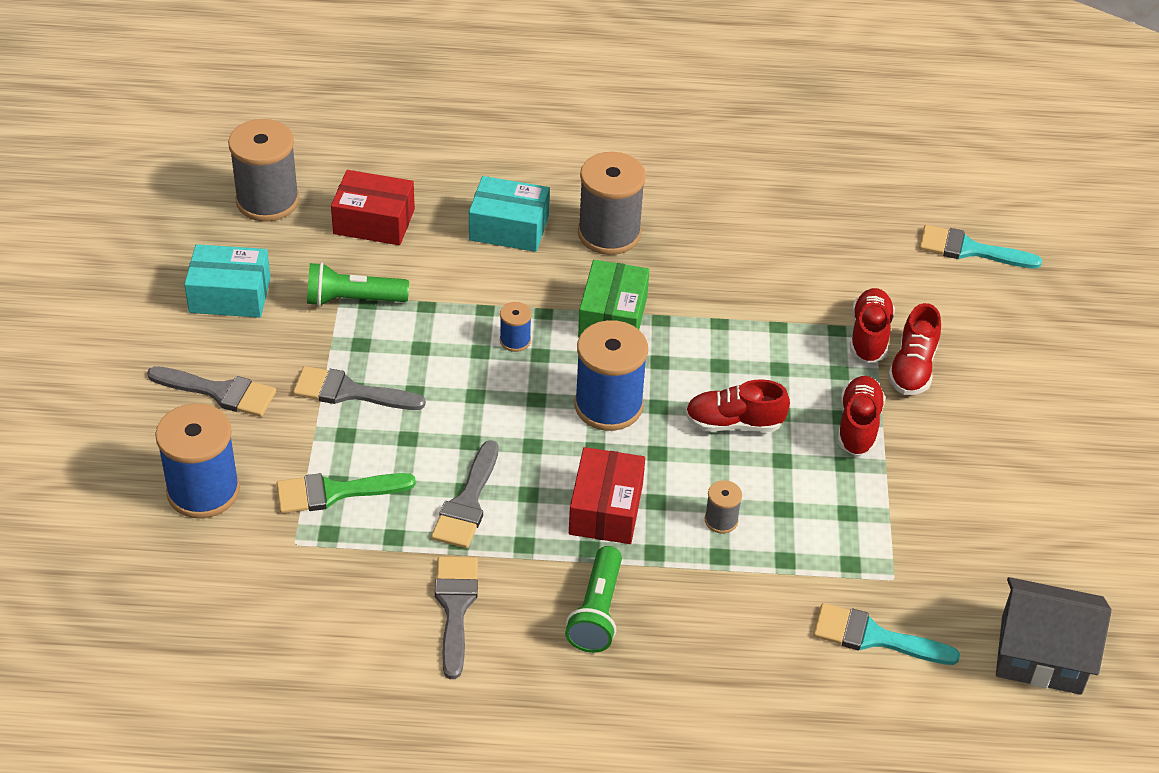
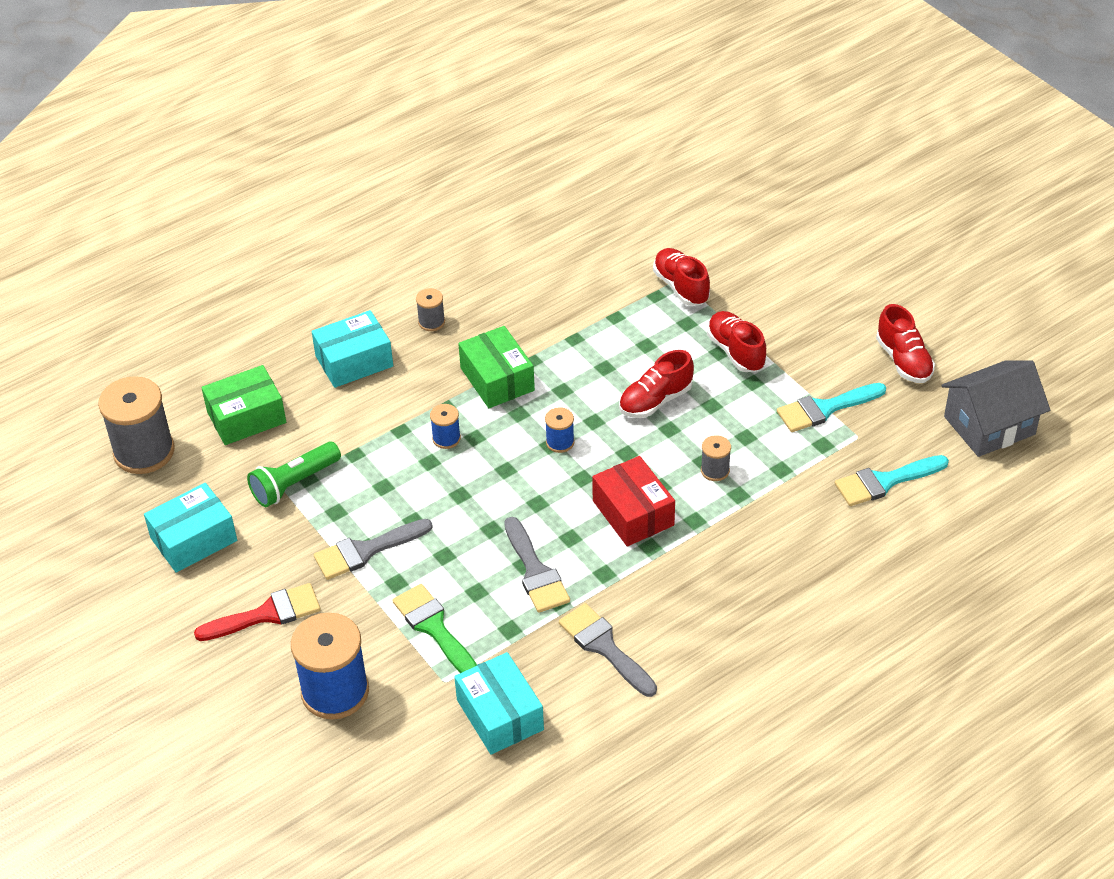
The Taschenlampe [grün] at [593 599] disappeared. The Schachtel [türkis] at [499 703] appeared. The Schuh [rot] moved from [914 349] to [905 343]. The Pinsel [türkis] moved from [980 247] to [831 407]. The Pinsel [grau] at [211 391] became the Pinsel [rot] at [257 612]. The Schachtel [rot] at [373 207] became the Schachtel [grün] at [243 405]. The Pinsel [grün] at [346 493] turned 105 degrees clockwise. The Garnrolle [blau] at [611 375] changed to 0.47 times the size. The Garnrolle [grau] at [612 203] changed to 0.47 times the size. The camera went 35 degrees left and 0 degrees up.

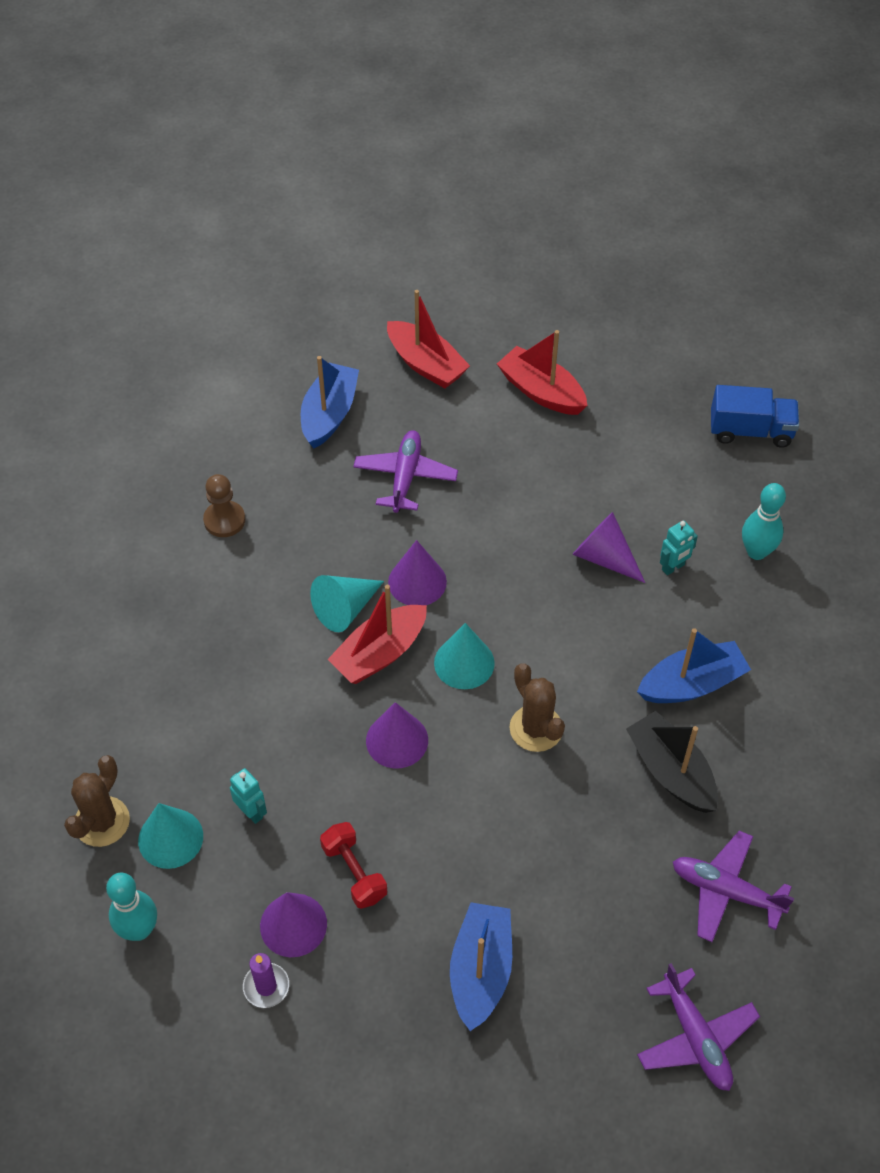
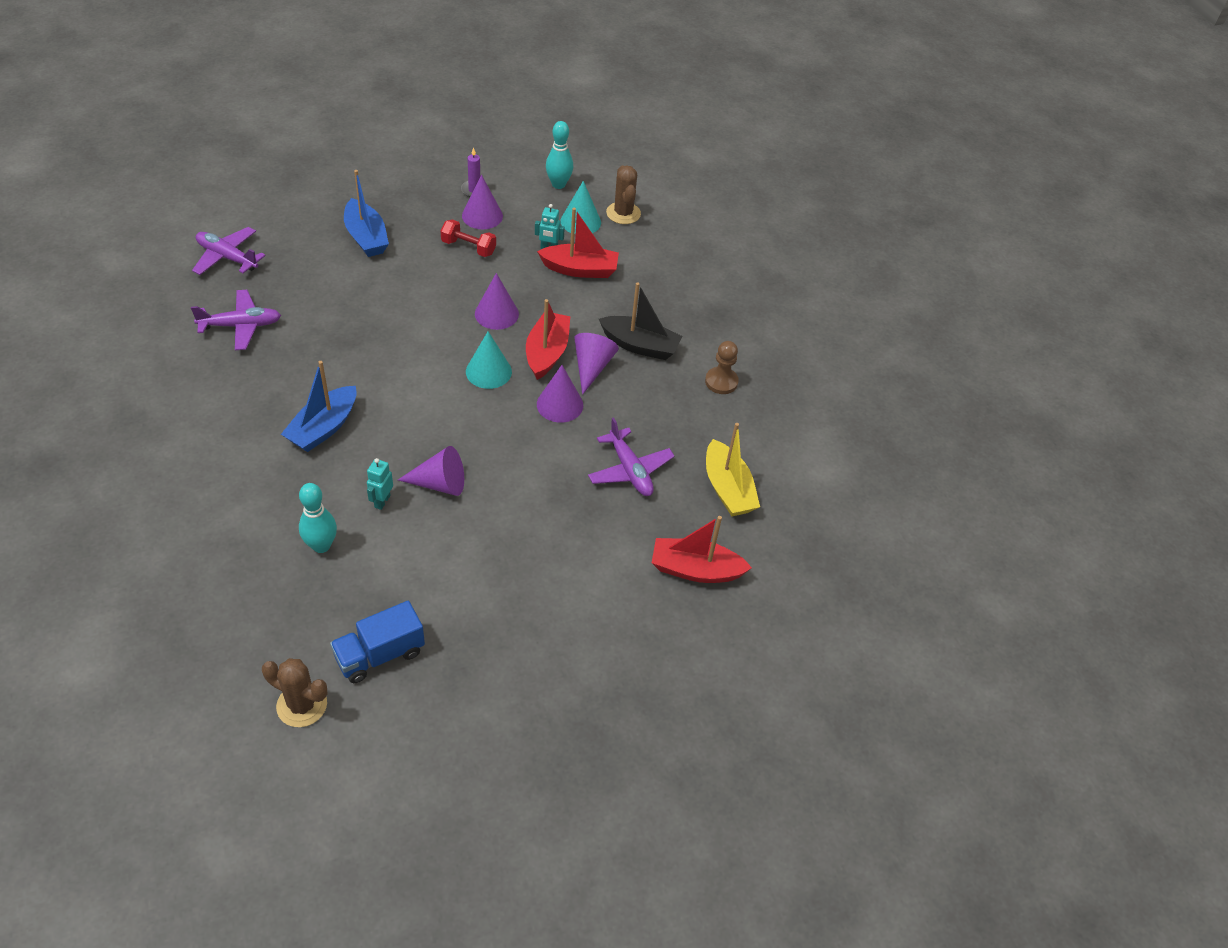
The Boot [rot] moved from [542 372] to [578 243]. The Kaktus [braun] moved from [537 707] to [295 692]. The Boot [schwarz] moved from [672 762] to [641 321]. The Boot [blau] at [330 402] became the Boot [gelb] at [733 469]. The Kegel [türkis] at [347 603] became the Kegel [lila] at [596 364]. The camera went 140 degrees right and 5 degrees down.

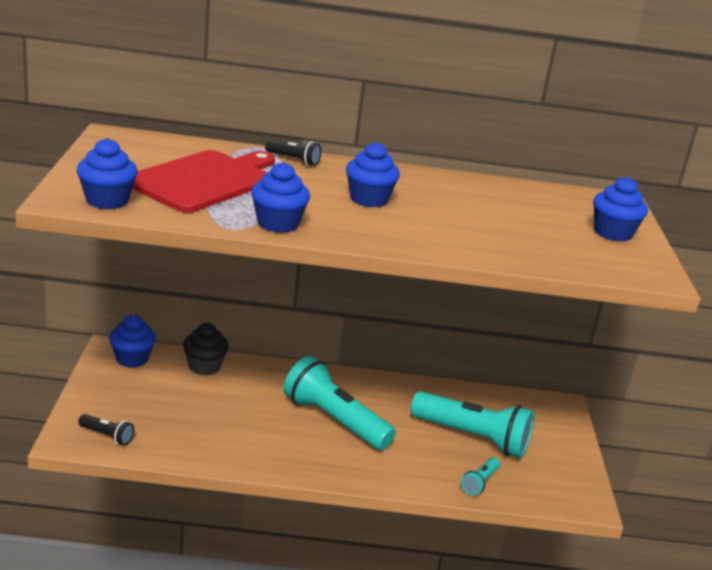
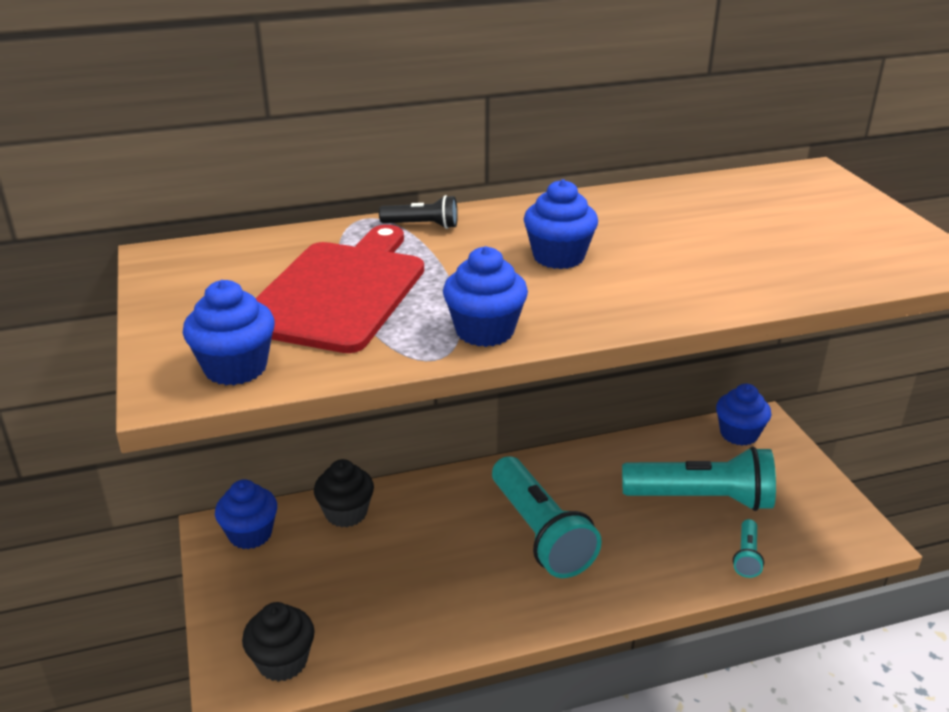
The Muffin [blau] moved from [620 209] to [743 415]. The Taschenlampe [schwarz] at [106 429] was replaced by the Muffin [schwarz] at [278 642]. The Taschenlampe [türkis] at [339 403] turned 135 degrees counterclockwise. The camera went 15 degrees left and 5 degrees up.

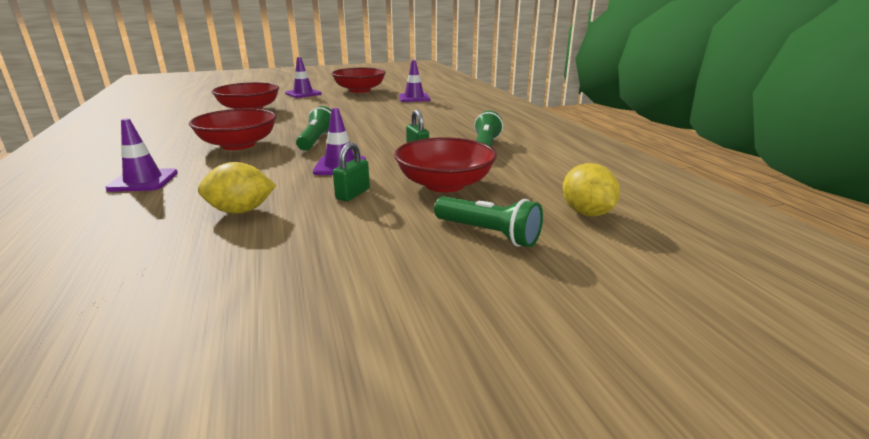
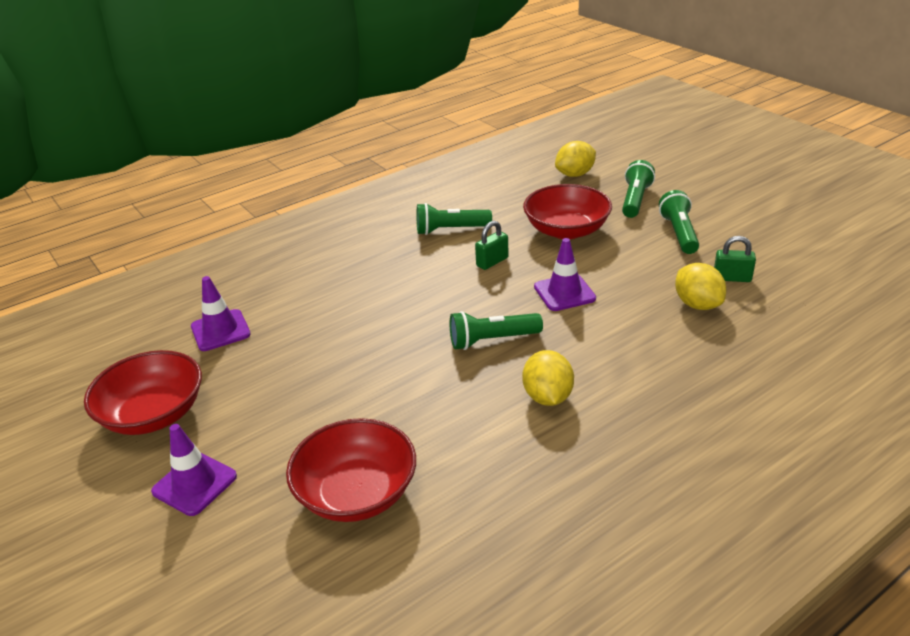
The Leitkegel [lila] at [141 155] disappeared. The Taschenlampe [grün] at [679 222] appeared. The Vorhängeschloss [grün] moved from [351 171] to [735 259]. The Schüssel [rot] at [232 129] was replaced by the Zitrone [gelb] at [548 378]. The camera went 105 degrees left and 10 degrees up.

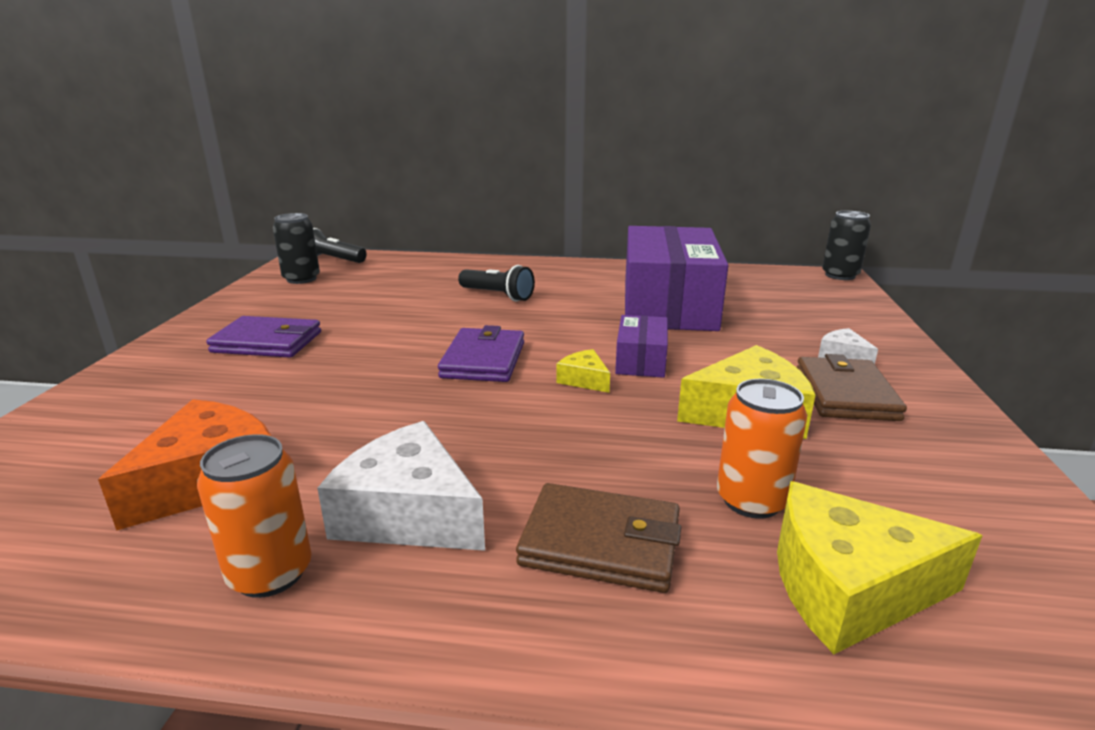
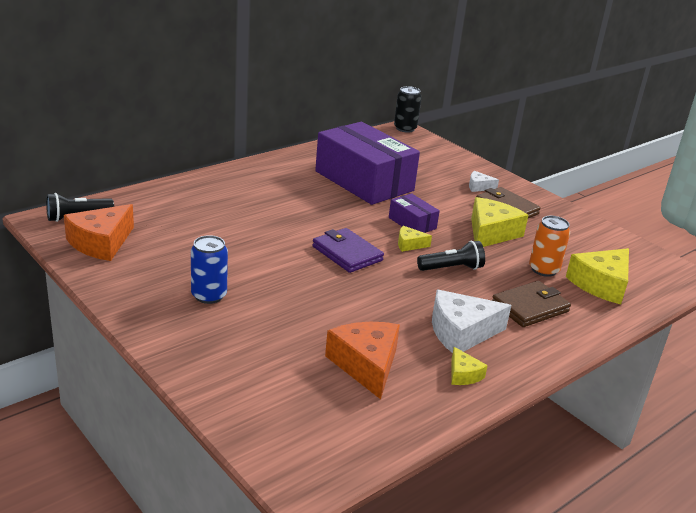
The Taschenlampe [schwarz] moved from [496 283] to [451 256]. The Dose [orange] at [254 516] was replaced by the Käse [gelb] at [469 366]. The Geldbörse [lila] at [263 337] was replaced by the Dose [blau] at [209 269]. The Dose [schwarz] at [296 248] was replaced by the Käse [orange] at [99 232]. The camera went 50 degrees left and 5 degrees up.

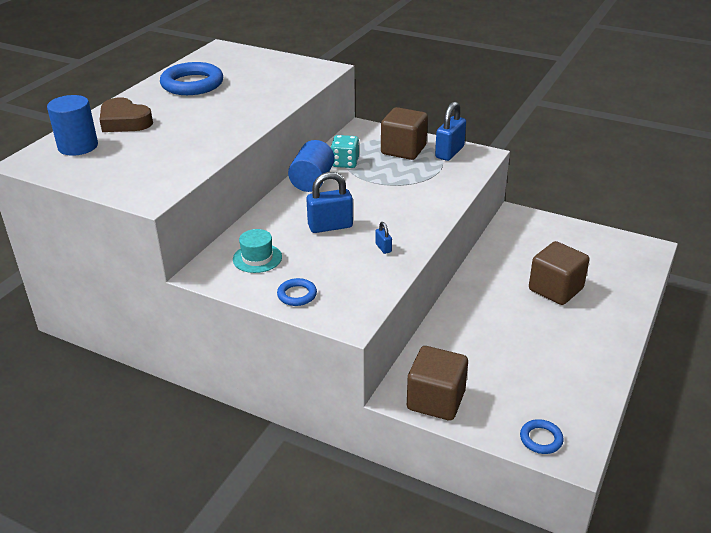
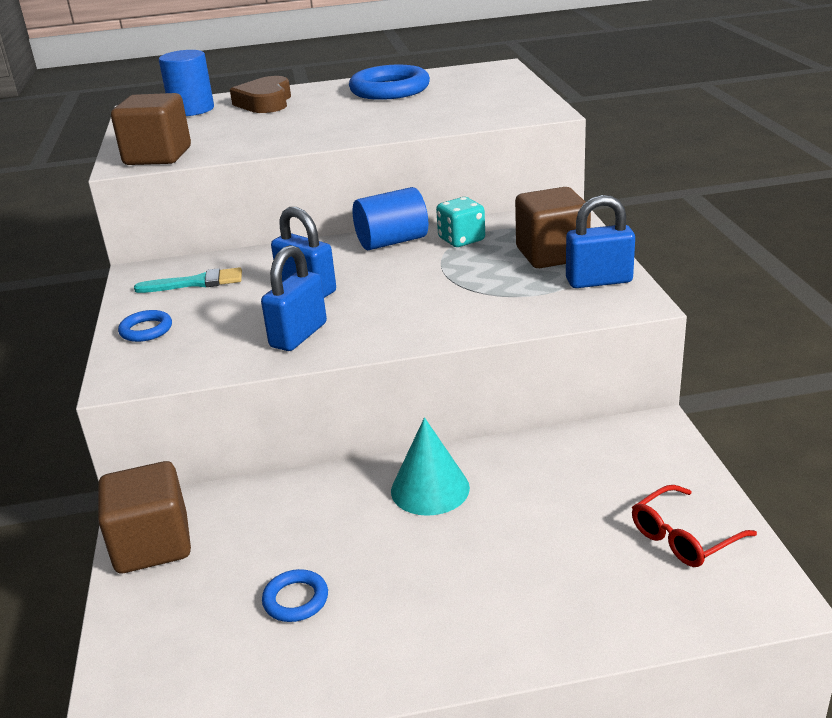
The Kegel [türkis] at [430 466] appeared. The Brille [rot] at [694 526] appeared. The Ring [blau] moved from [541 436] to [295 595]. The Kubus [braun] moved from [559 273] to [151 129]. The Hut [türkis] at [257 251] was replaced by the Pinsel [türkis] at [188 280]. The Vorhängeschloss [blau] at [383 238] changed to 2.13 times the size. The camera went 55 degrees right and 5 degrees down.

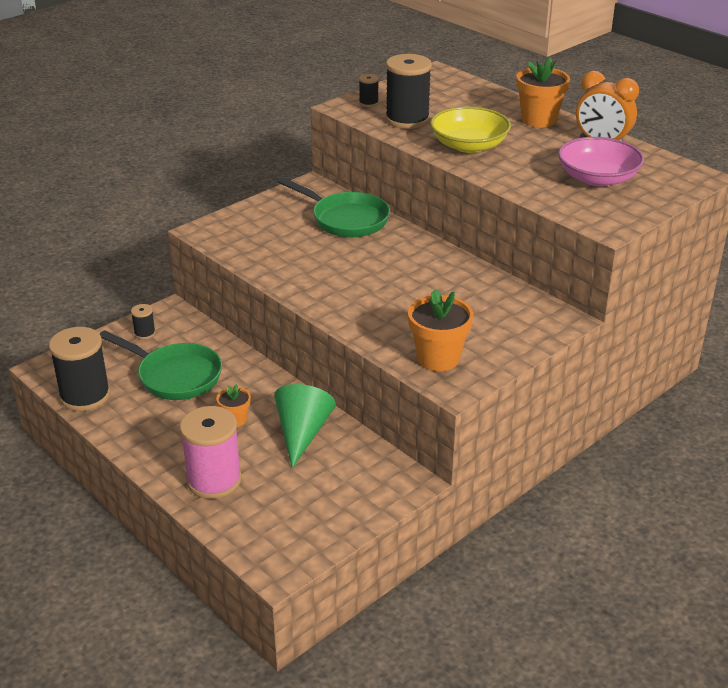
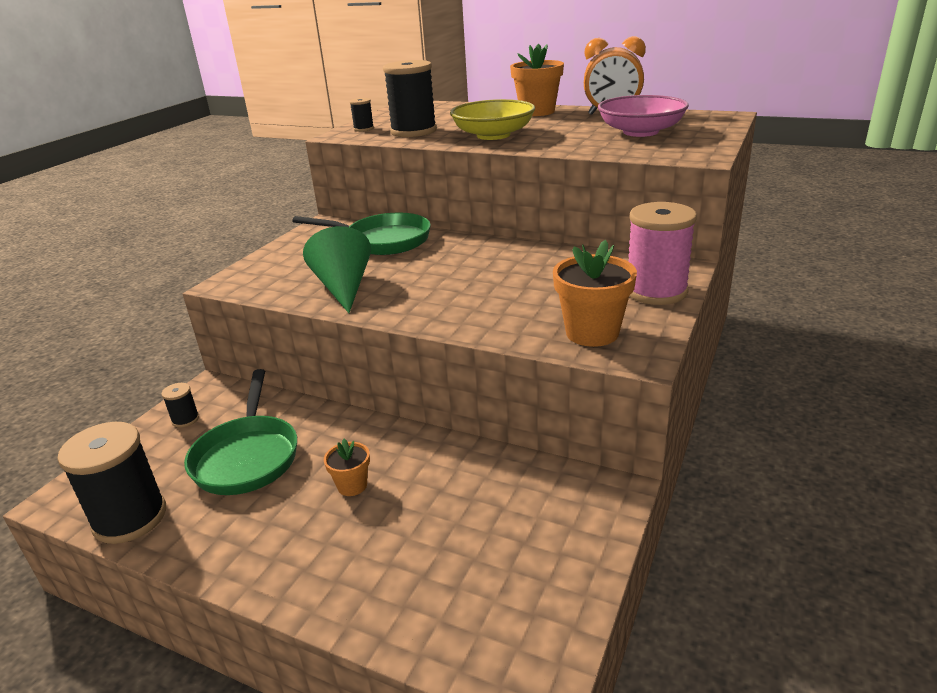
The Garnrolle [rosa] moved from [211 452] to [662 253]. The Kegel [grün] moved from [305 426] to [337 269]. The Pfanne [grün] at [161 365] turned 75 degrees clockwise. The camera went 20 degrees left and 5 degrees down.

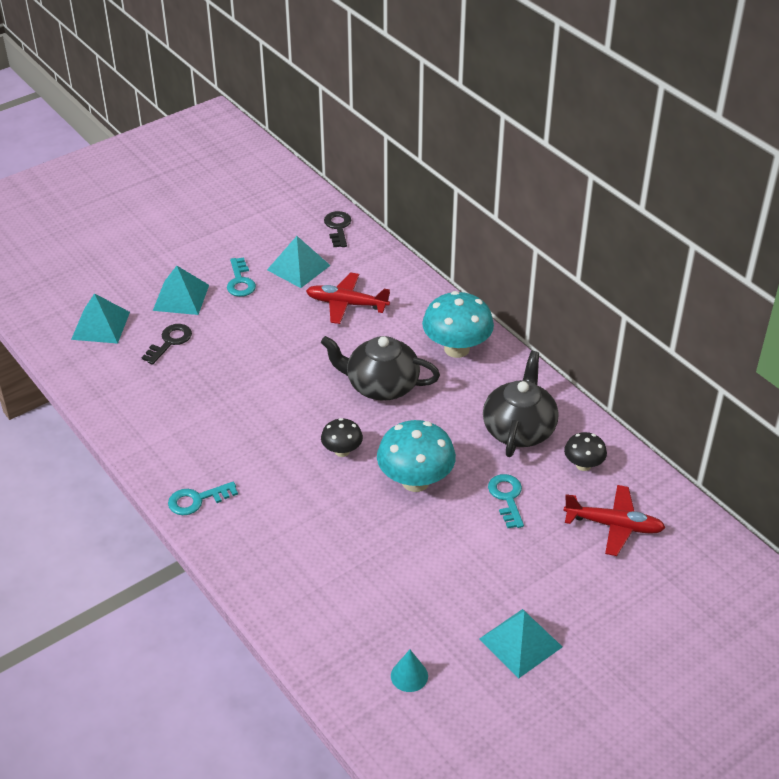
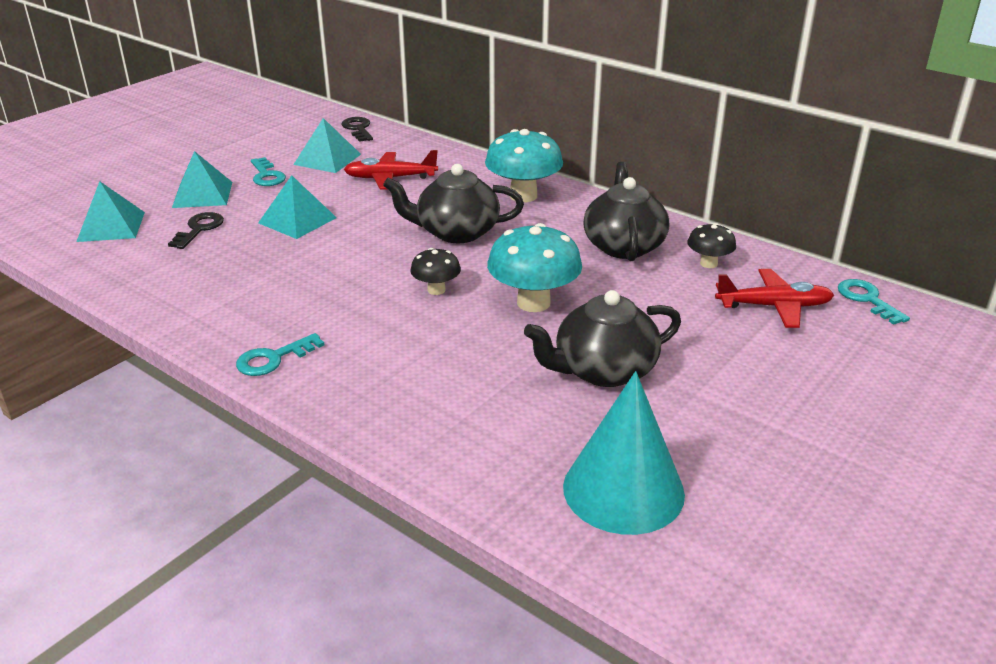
The Teekanne [schwarz] at [602 338] appeared. The Pyramide [türkis] moved from [520 643] to [297 207]. The Schlüssel [türkis] moved from [506 501] to [874 302]. The Kegel [türkis] at [409 671] changed to 2.35 times the size. The camera went 15 degrees left and 10 degrees down.

